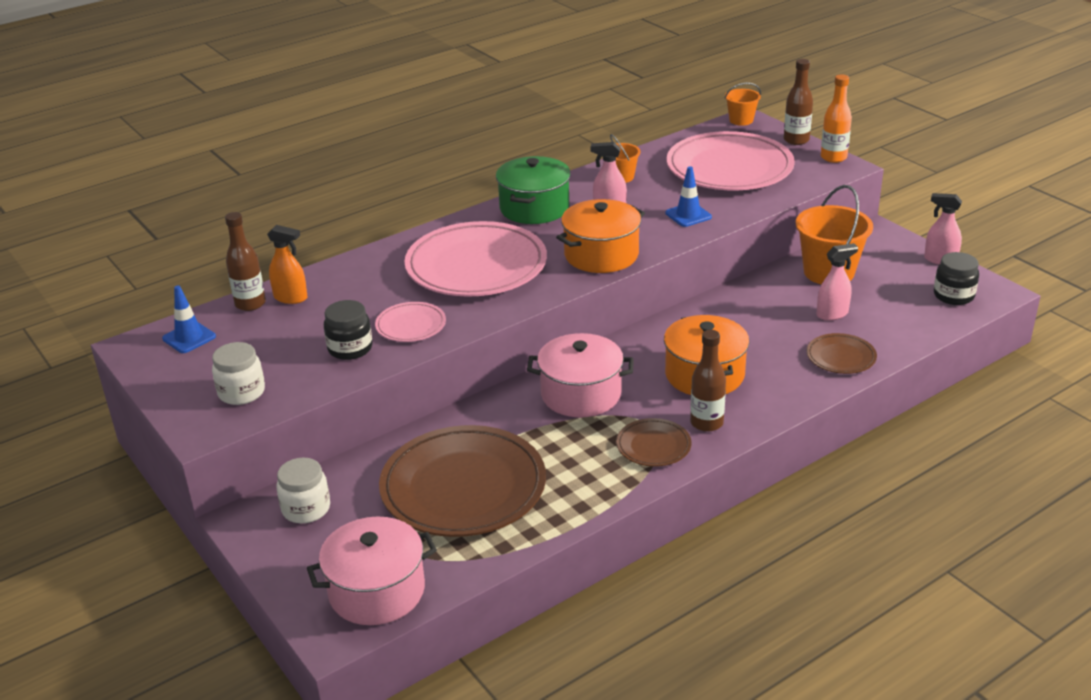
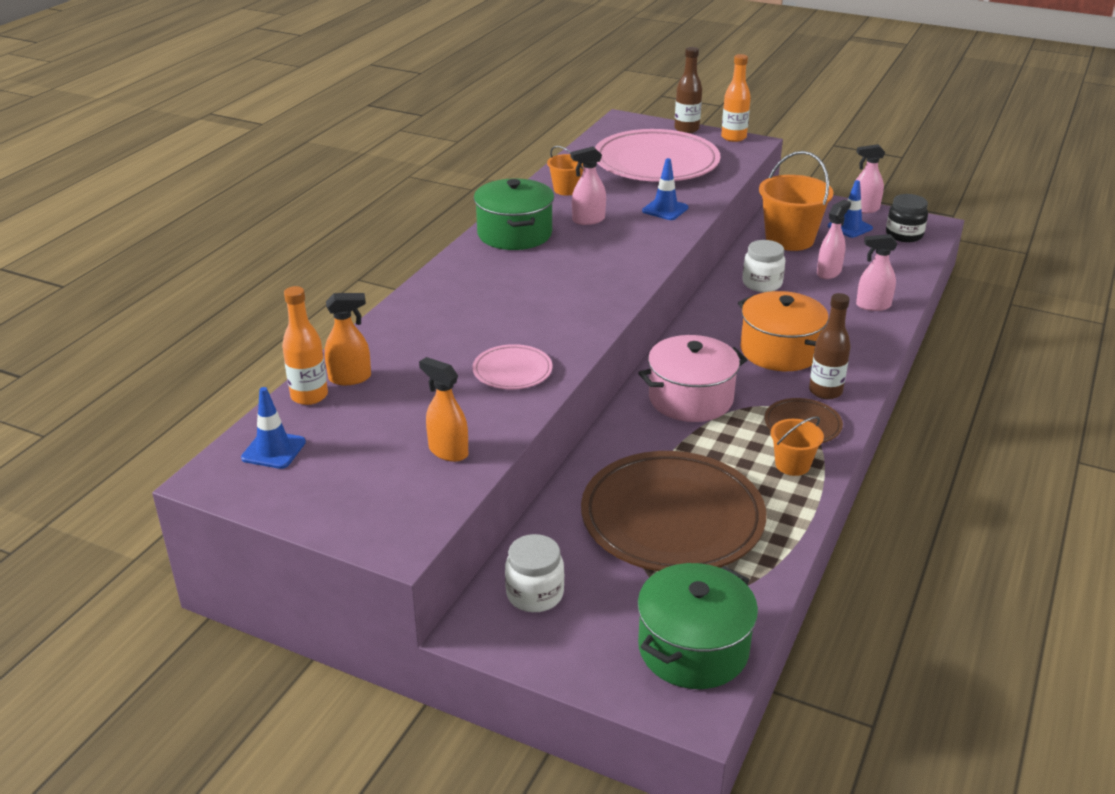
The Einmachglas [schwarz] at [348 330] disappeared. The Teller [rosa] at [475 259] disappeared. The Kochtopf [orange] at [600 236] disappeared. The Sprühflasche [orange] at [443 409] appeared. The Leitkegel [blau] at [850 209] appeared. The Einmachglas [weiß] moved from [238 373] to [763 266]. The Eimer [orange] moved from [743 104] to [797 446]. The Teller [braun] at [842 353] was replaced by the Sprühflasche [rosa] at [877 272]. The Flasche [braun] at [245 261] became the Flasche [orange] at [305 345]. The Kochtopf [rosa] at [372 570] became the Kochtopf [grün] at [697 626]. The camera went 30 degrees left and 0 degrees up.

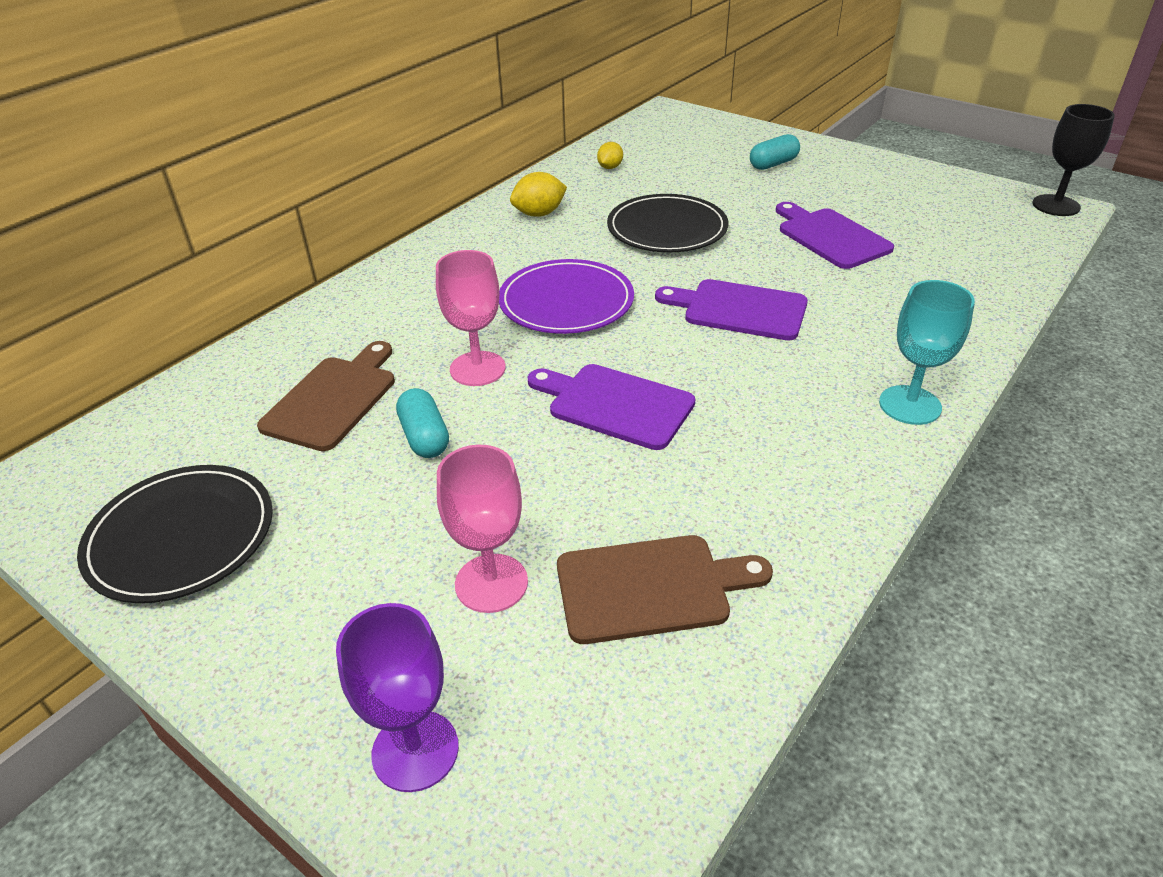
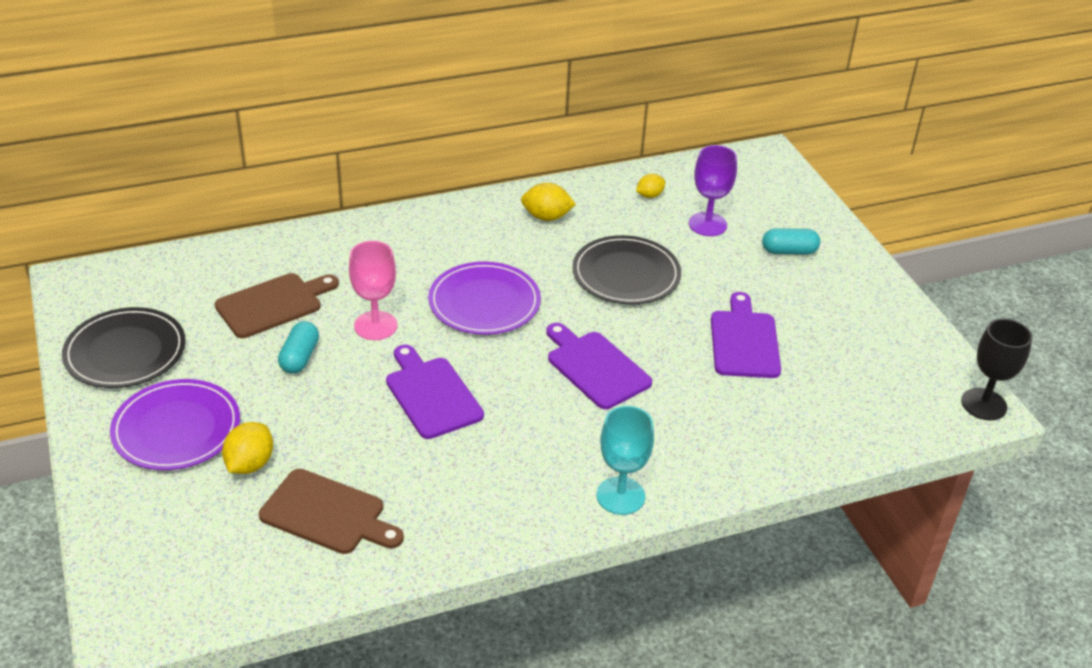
The Teller [lila] at [175 424] appeared. The Kelch [lila] moved from [397 697] to [713 190]. The Kelch [rosa] at [482 529] was replaced by the Zitrone [gelb] at [247 448]. The camera went 30 degrees right and 0 degrees up.

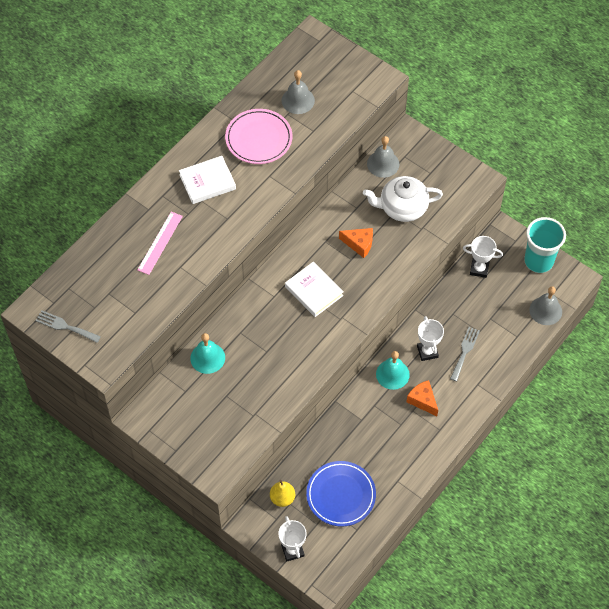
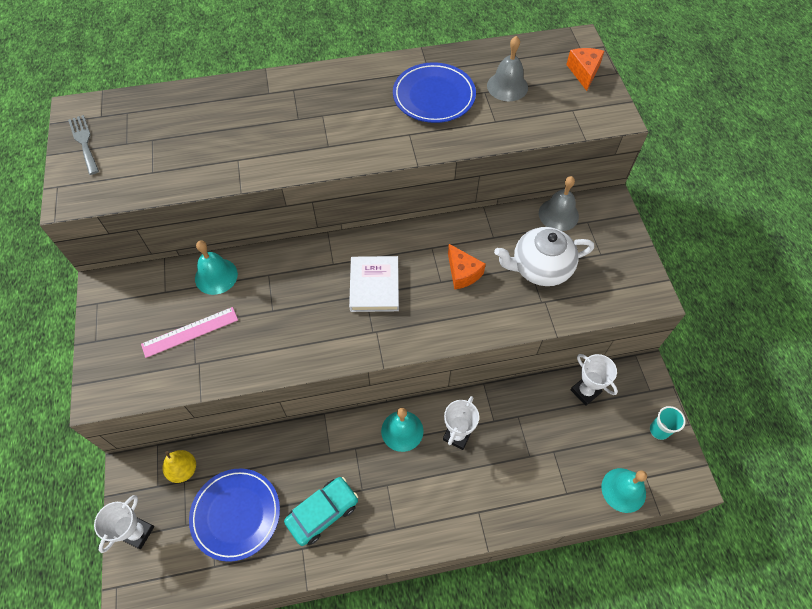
The Buch [weiß] at [207 180] disappeared. The Gabel [grau] at [465 354] disappeared. The Auto [türkis] at [321 511] appeared. The Lineal [rosa] moved from [160 243] to [189 332]. The Käse [orange] moved from [422 398] to [585 69]. The Teller [rosa] at [258 136] became the Teller [blau] at [434 92]. The Glocke [grau] at [545 305] became the Glocke [türkis] at [624 490]. The Teekanne [weiß] at [403 199] turned 45 degrees counterclockwise. The Becher [türkis] at [545 245] changed to 0.51 times the size. The camera went 40 degrees right and 0 degrees up.

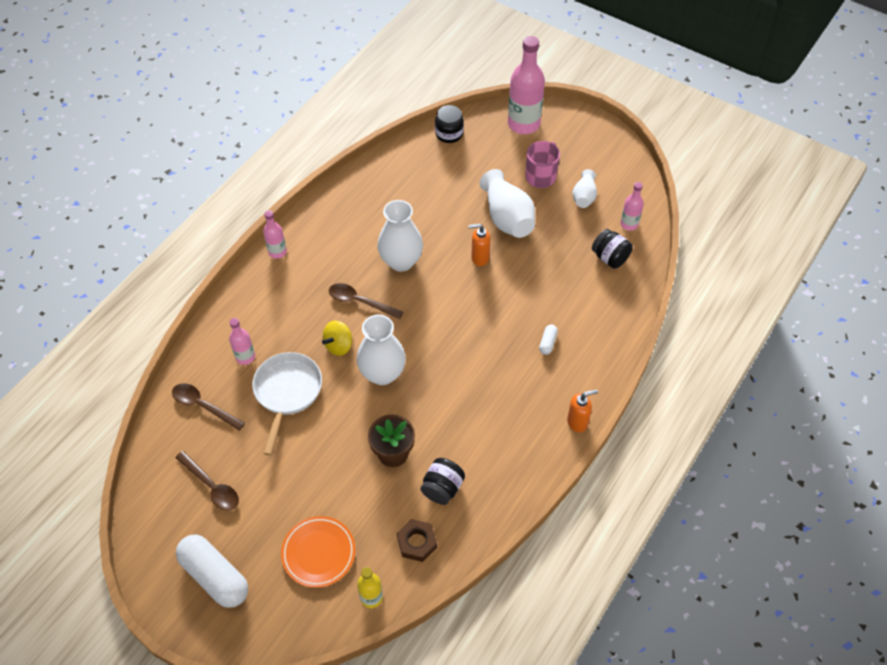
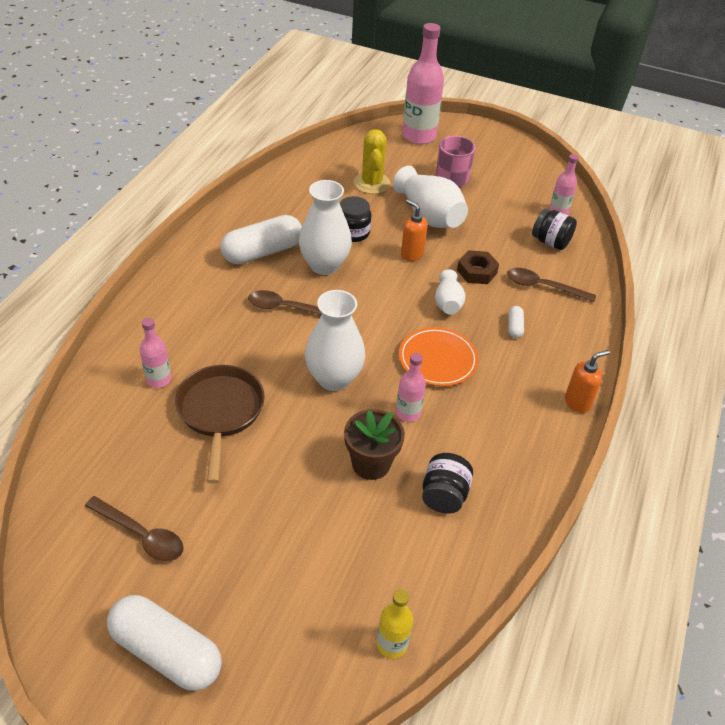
The Kreisel [gelb] at [337 338] disappeared. The Kapsel [weiß] at [261 239] appeared. The Kaktus [gelb] at [372 161] appeared. The Löffel [braun] moved from [208 407] to [551 285]. The Flasche [rosa] moved from [275 234] to [411 387]. The Teller [orange] moved from [318 552] to [439 356]. The Sechskantmutter [braun] moved from [417 540] to [478 267]. The Einmachglas [schwarz] moved from [449 124] to [355 219]. The Vase [weiß] moved from [585 188] to [450 292]. The Pfanne [weiß] at [287 404] became the Pfanne [braun] at [220 424]. The Seifenspender [orange] at [479 245] turned 60 degrees clockwise. The camera went 15 degrees left and 10 degrees down.

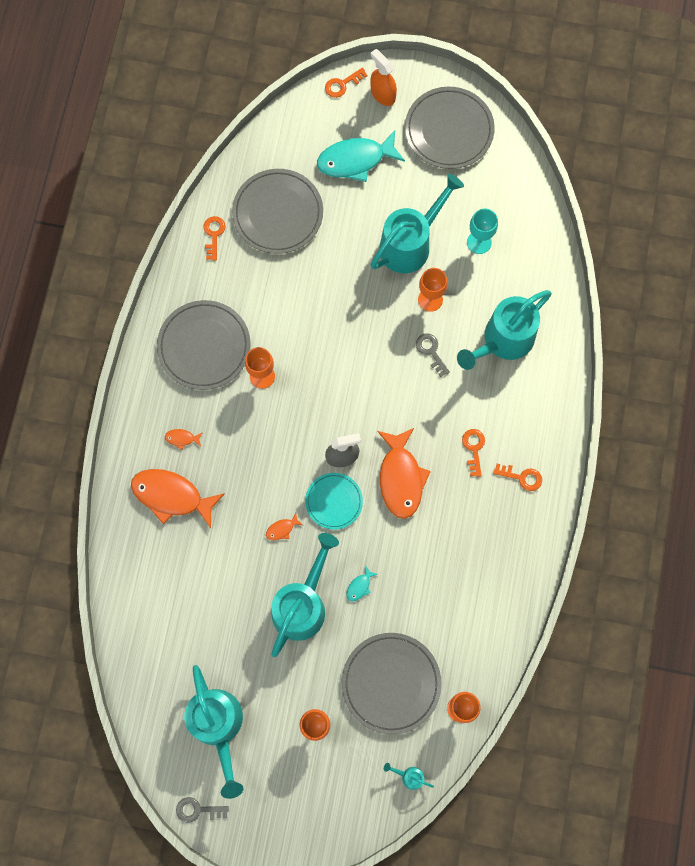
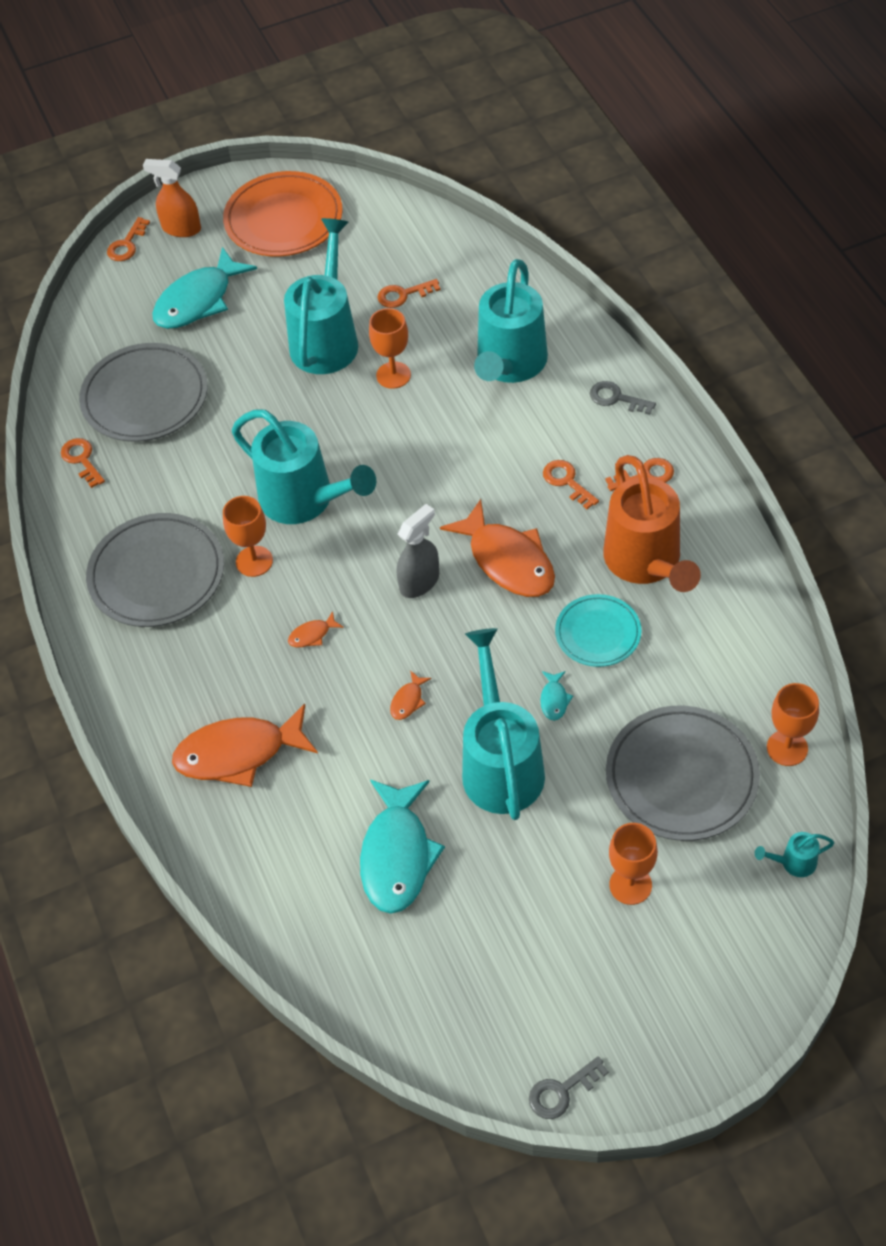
The Fisch [türkis] at [402 847] appeared. The Gießkanne [orange] at [652 523] appeared. The Fisch [orange] moved from [184 439] to [316 629]. The Gießkanne [türkis] moved from [214 732] to [304 467]. The Teller [türkis] moved from [334 501] to [598 630]. The Schlüssel [grau] moved from [433 355] to [623 398]. The Kelch [türkis] at [482 231] was replaced by the Schlüssel [orange] at [409 293]. The Teller [grau] at [450 128] became the Teller [orange] at [283 214]. The camera went 30 degrees left and 20 degrees down.

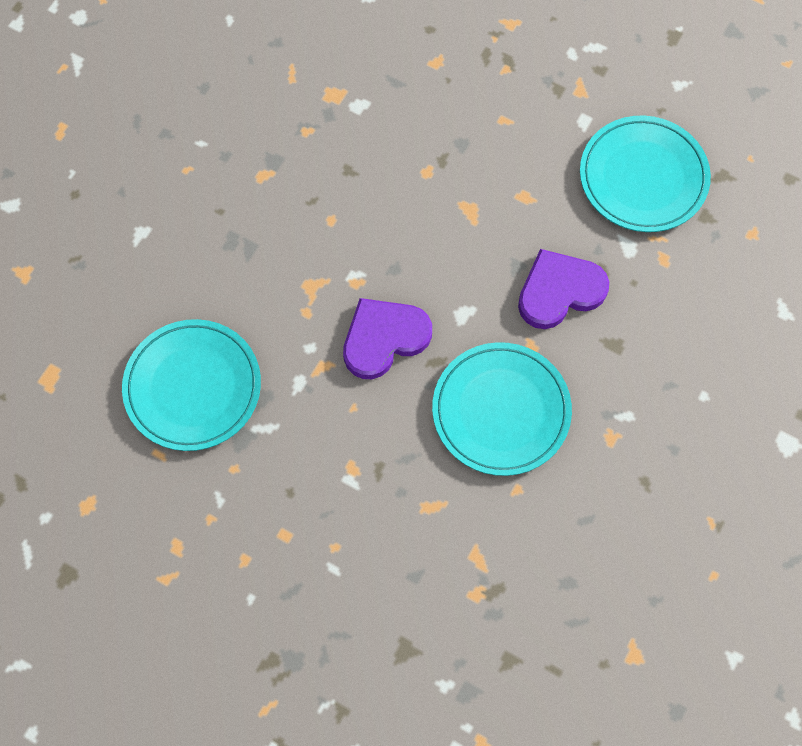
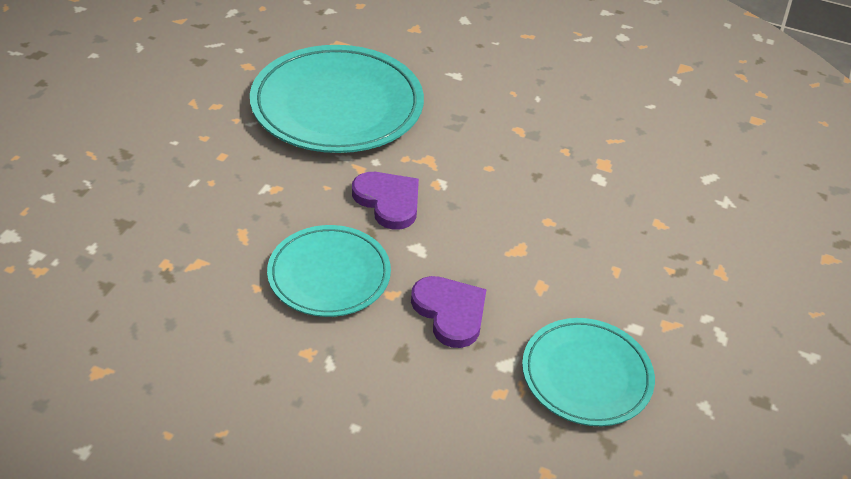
The Teller [türkis] at [191 385] changed to 1.68 times the size. The camera went 80 degrees right and 25 degrees down.

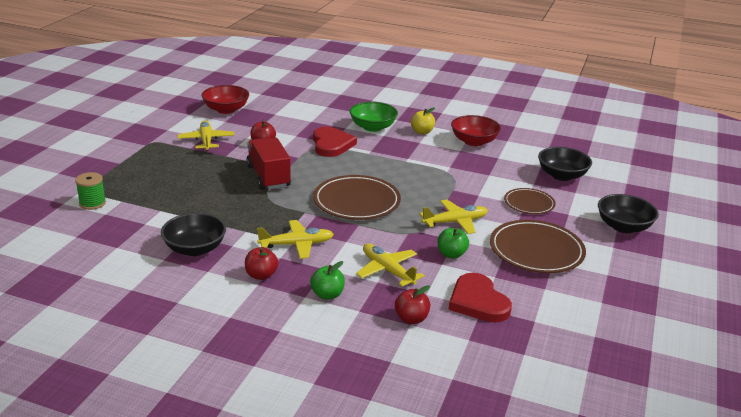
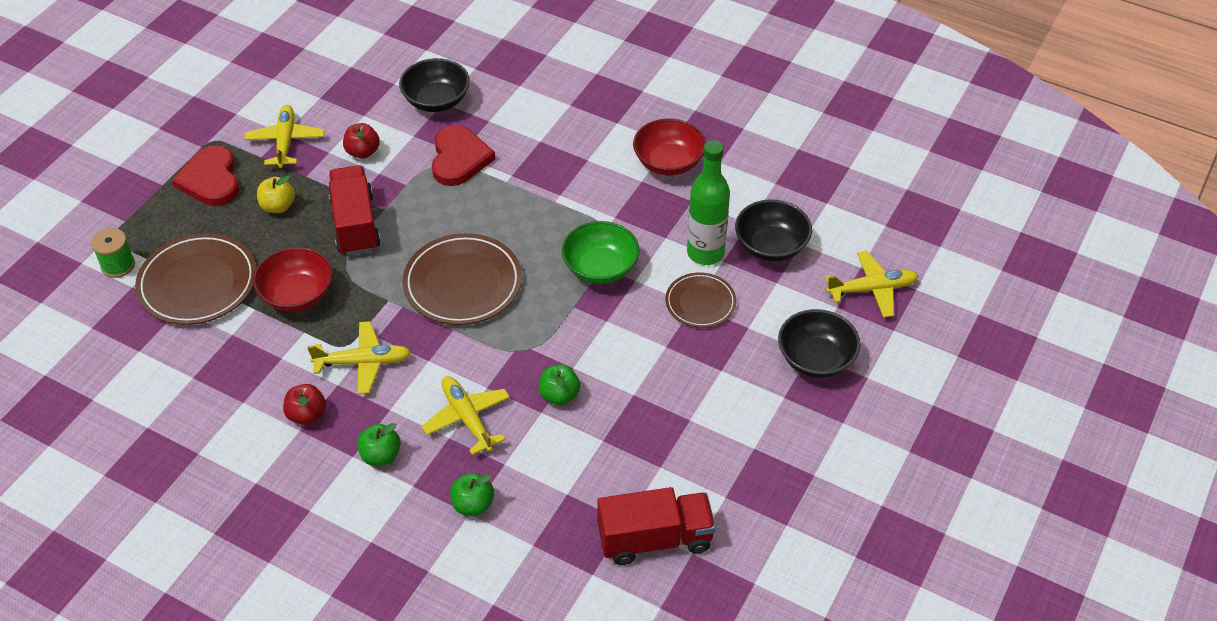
The Lastwagen [rot] at [656 526] appeared. The Flasche [grün] at [708 202] appeared. The Schüssel [schwarz] moved from [193 234] to [434 85]. The Schüssel [rot] moved from [225 99] to [293 279]. The Schüssel [grün] moved from [374 117] to [601 252]. The Apfel [gelb] moved from [423 120] to [276 194]. The Flugzeug [gelb] moved from [453 217] to [871 284]. The Herz [rot] moved from [480 298] to [205 175]. The Teller [braun] moved from [538 246] to [195 279]. The Apfel [rot] at [412 304] became the Apfel [grün] at [472 494]. The camera went 10 degrees right and 20 degrees up.

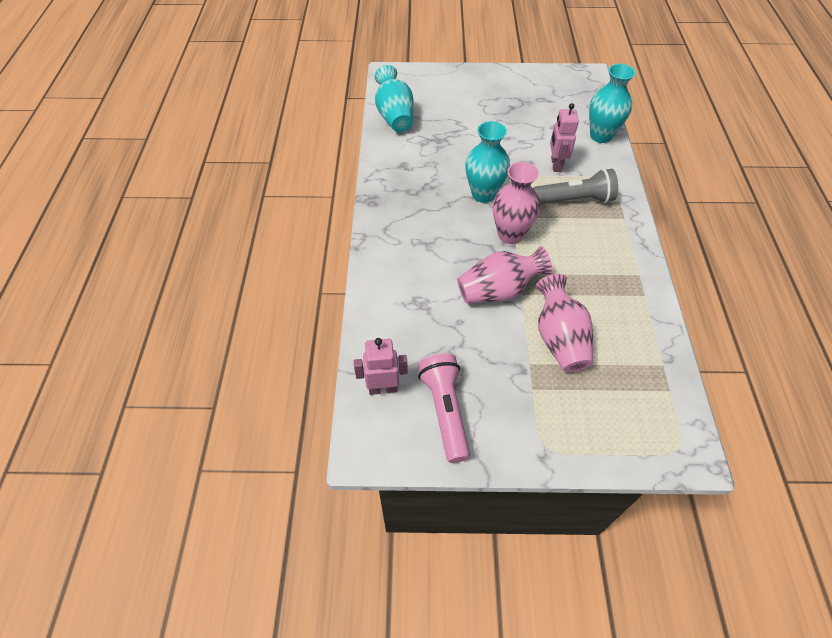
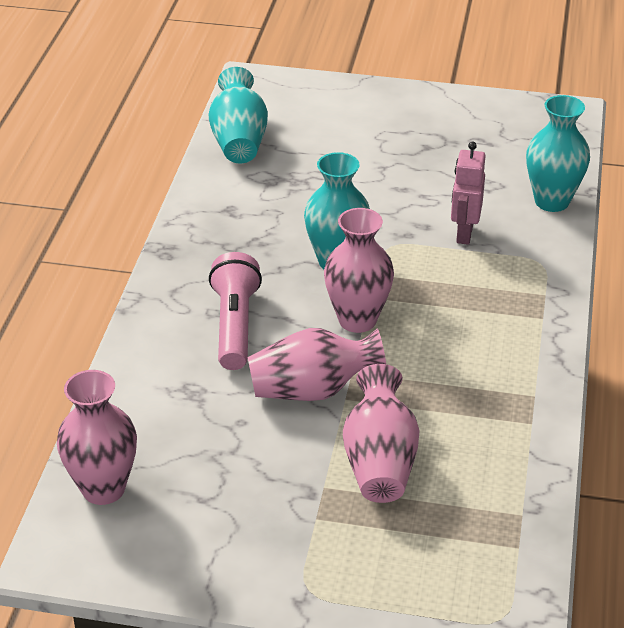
The Taschenlampe [grau] at [575 186] disappeared. The Taschenlampe [rosa] moved from [444 408] to [235 311]. The Roboter [rosa] at [381 366] was replaced by the Vase [rosa] at [97 437]. The camera went 10 degrees right and 15 degrees down.

